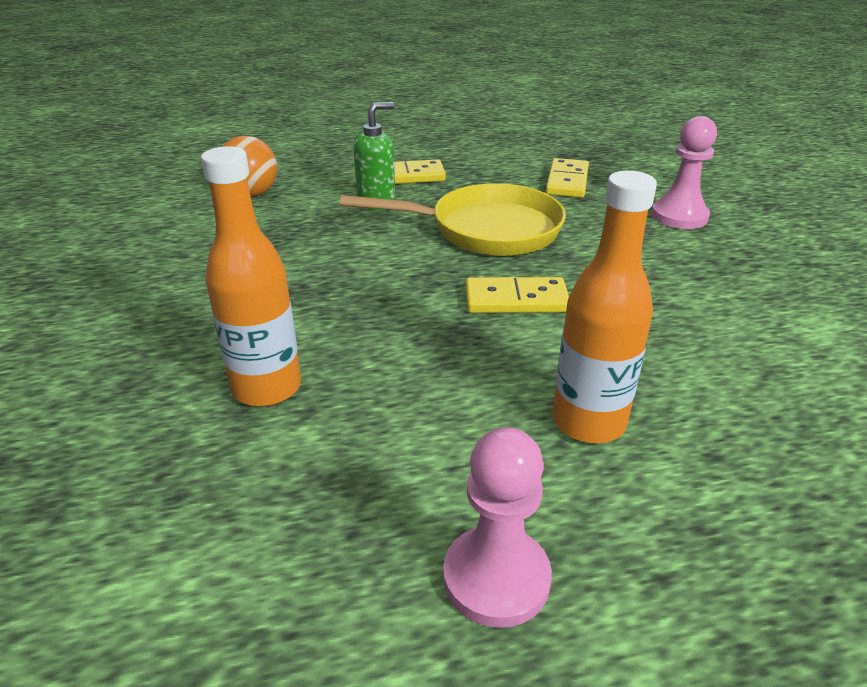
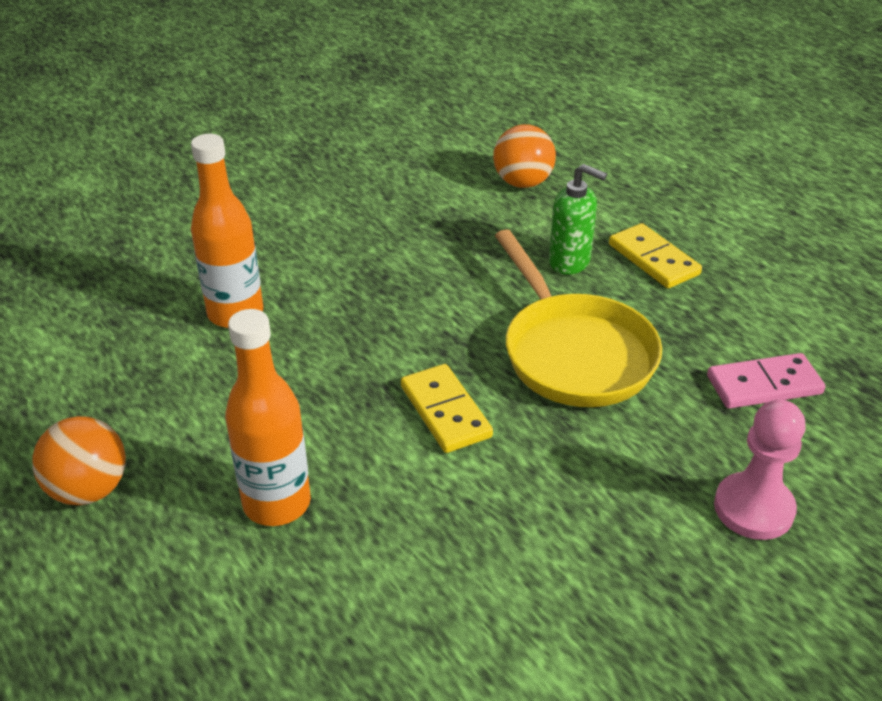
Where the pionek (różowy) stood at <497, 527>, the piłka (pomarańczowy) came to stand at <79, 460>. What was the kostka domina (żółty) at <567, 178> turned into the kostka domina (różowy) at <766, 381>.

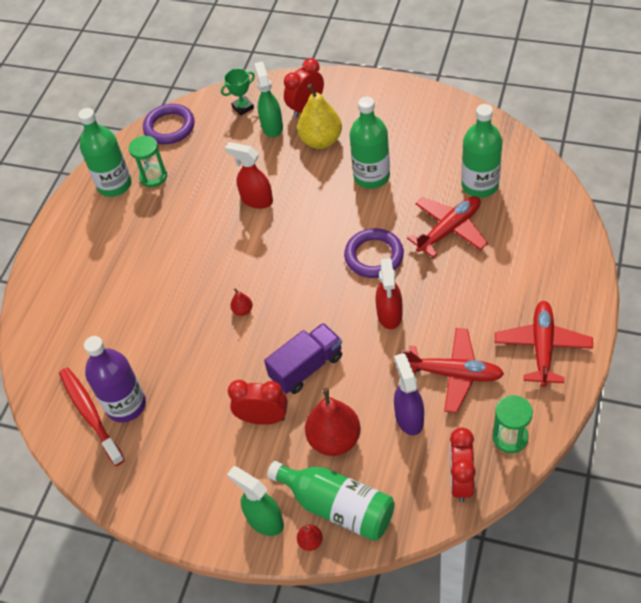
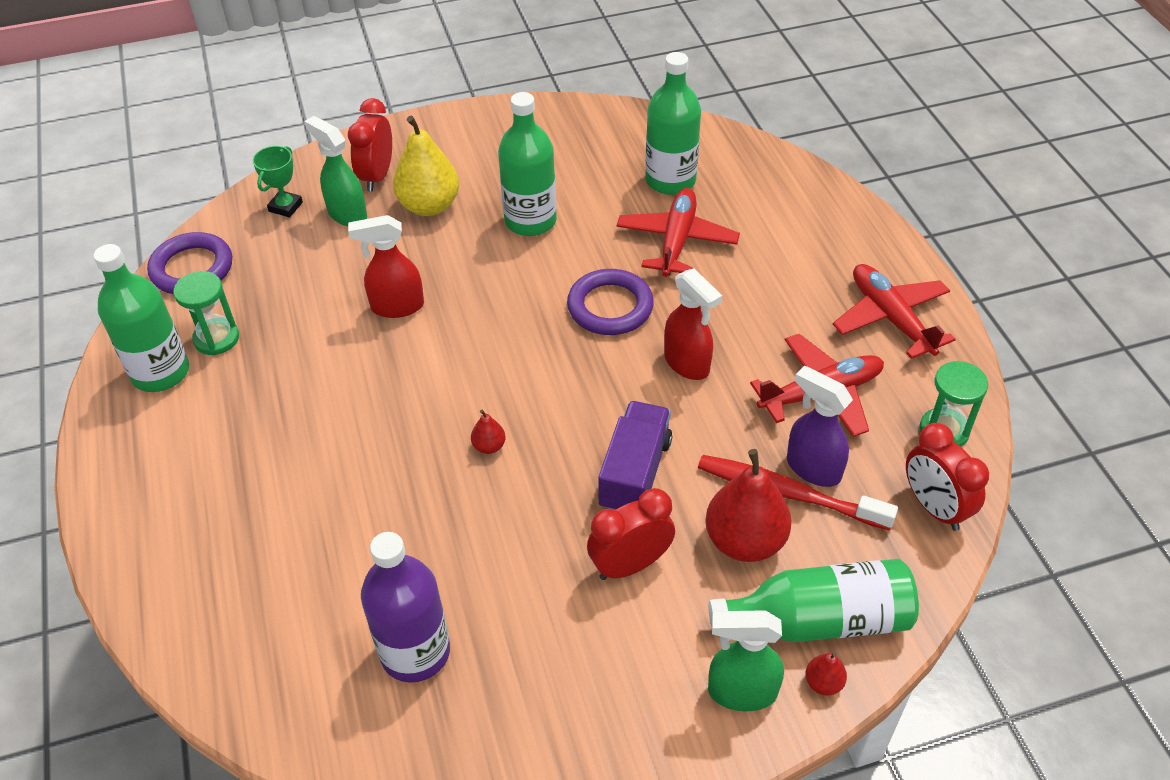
The szczoteczka do zębów (czerwony) ended up elsewhere, having gone from <92, 417> to <798, 492>.

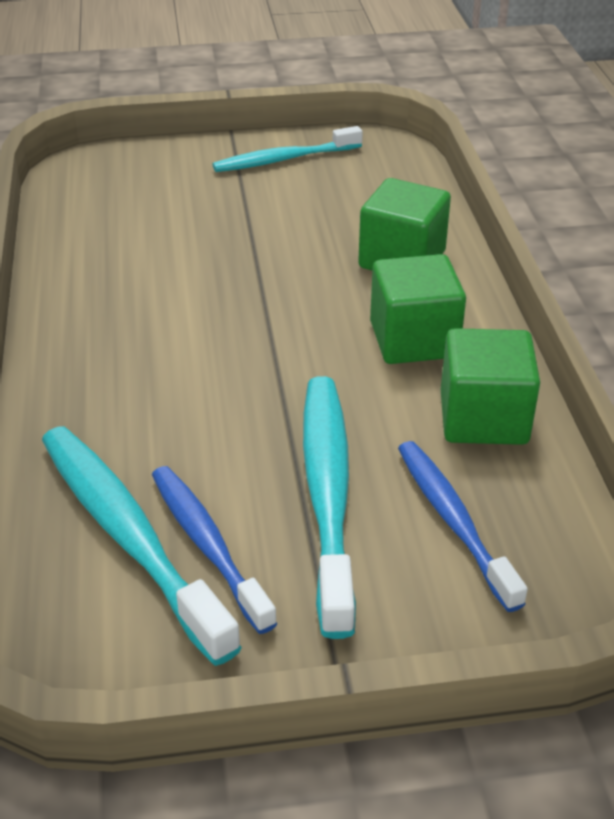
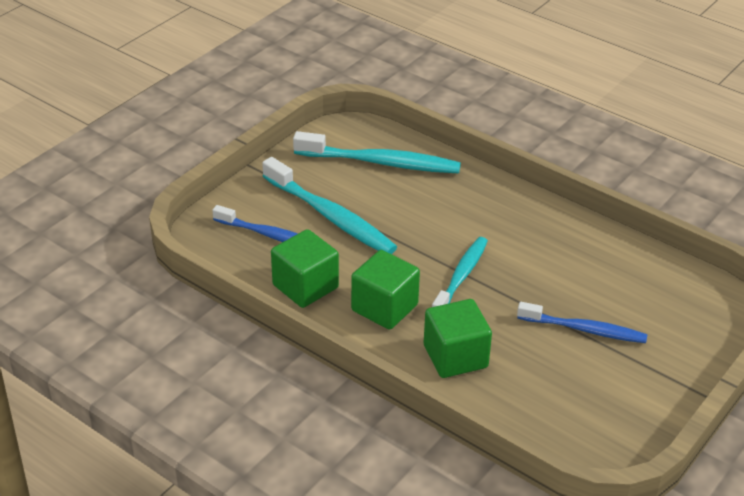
The szczoteczka do zębów (niebieski) ended up elsewhere, having gone from <214, 550> to <582, 322>. The szczoteczka do zębów (turkusowy) ended up elsewhere, having gone from <287, 149> to <460, 272>.

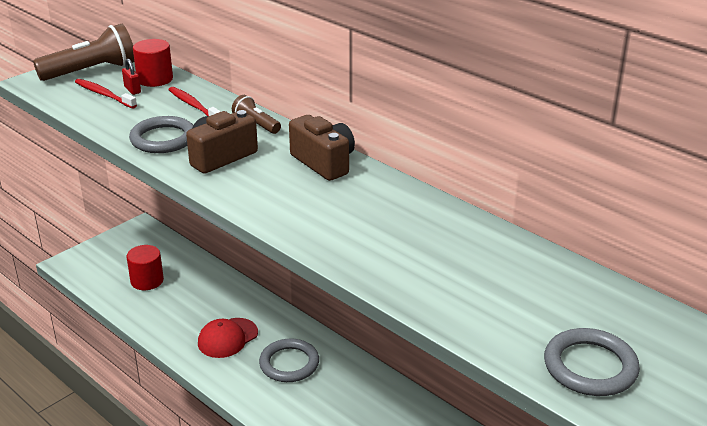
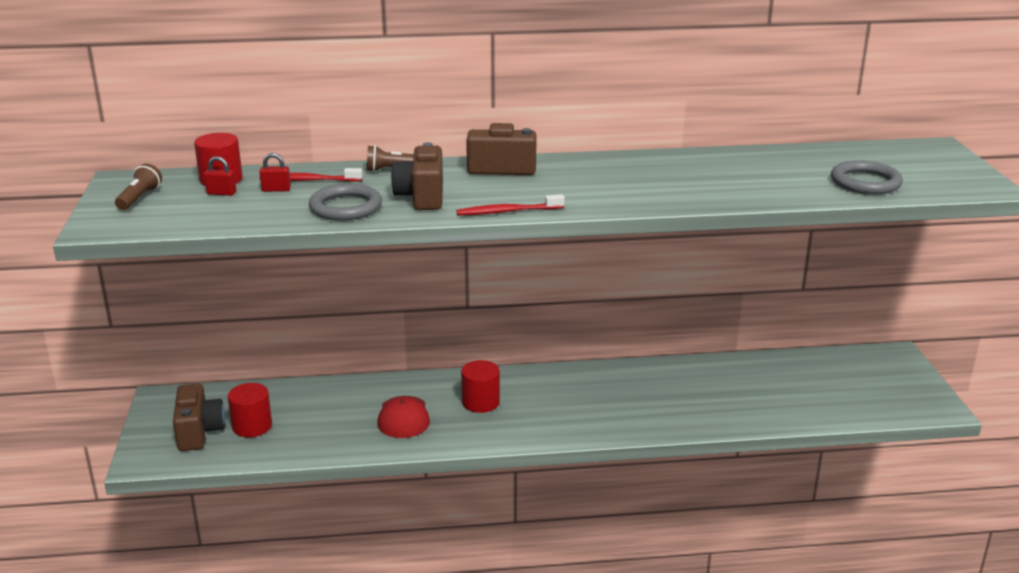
The second view gained the aparat fotograficzny (brązowy) at <199, 417>. The second view gained the kłódka (czerwony) at <275, 172>. The szczoteczka do zębów (czerwony) ended up elsewhere, having gone from <106, 94> to <510, 205>. Where the pierścień (szary) stood at <289, 360>, the walec (czerwony) came to stand at <480, 386>. The size of the latarka (brązowy) at <83, 52> changed by a factor of 0.53.

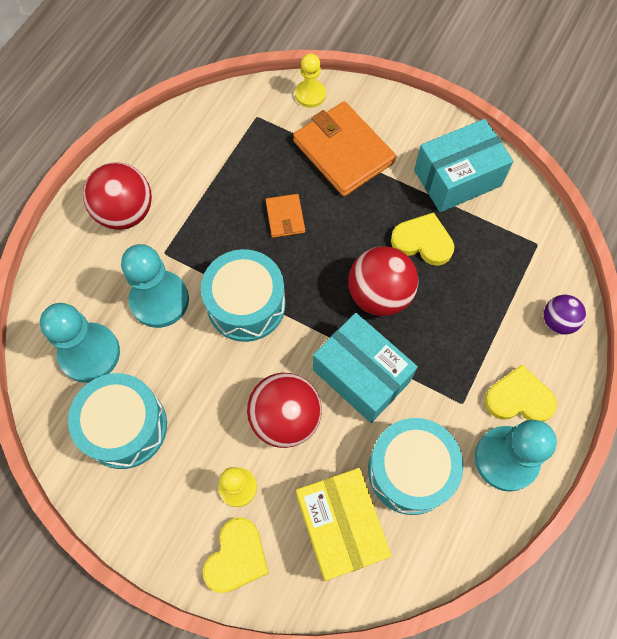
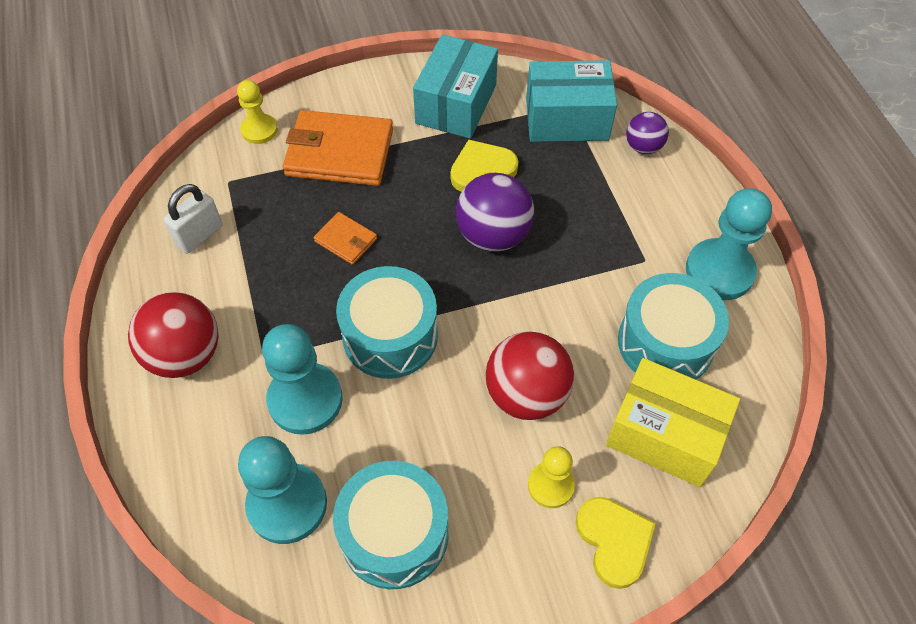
The second view lost the serce (żółty) at <521, 393>. The second view gained the kłódka (biały) at <193, 218>. The pudełko (turkusowy) ended up elsewhere, having gone from <365, 368> to <571, 101>. What was the piłka (czerwony) at <383, 281> turned into the piłka (fioletowy) at <495, 212>.

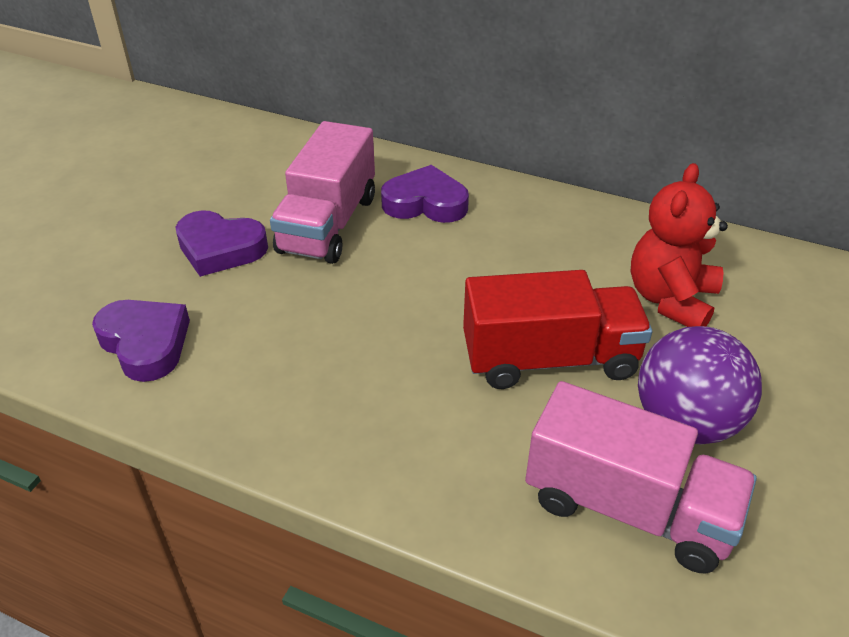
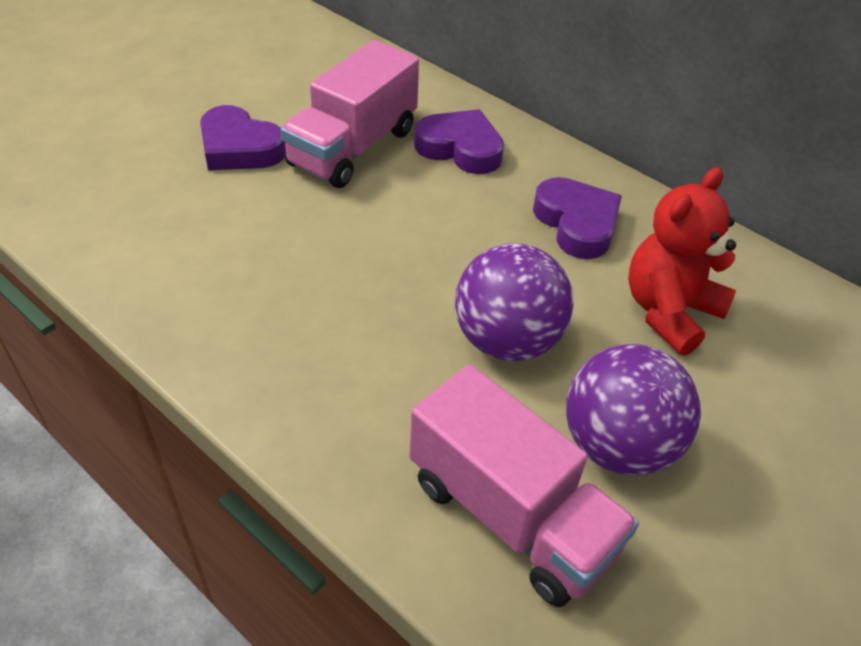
The serce (fioletowy) ended up elsewhere, having gone from <141, 341> to <577, 218>. Where the ciężarówka (czerwony) stood at <557, 329>, the piłka (fioletowy) came to stand at <514, 303>.

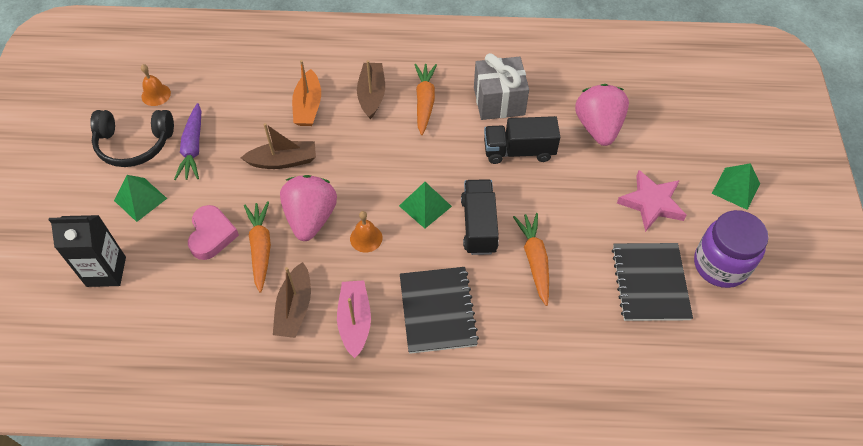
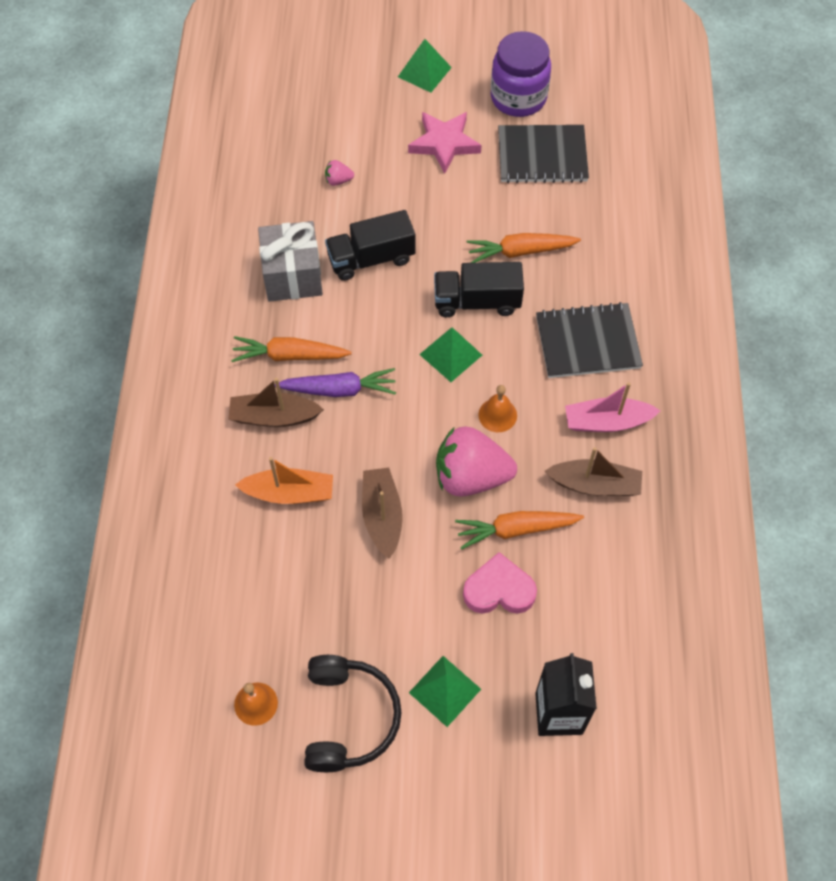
The marchewka (fioletowy) ended up elsewhere, having gone from <187, 141> to <335, 382>. The ciężarówka (czarny) at <522, 140> ended up facing another way, 75 degrees clockwise from before. The size of the truskawka (różowy) at <602, 115> changed by a factor of 0.41.

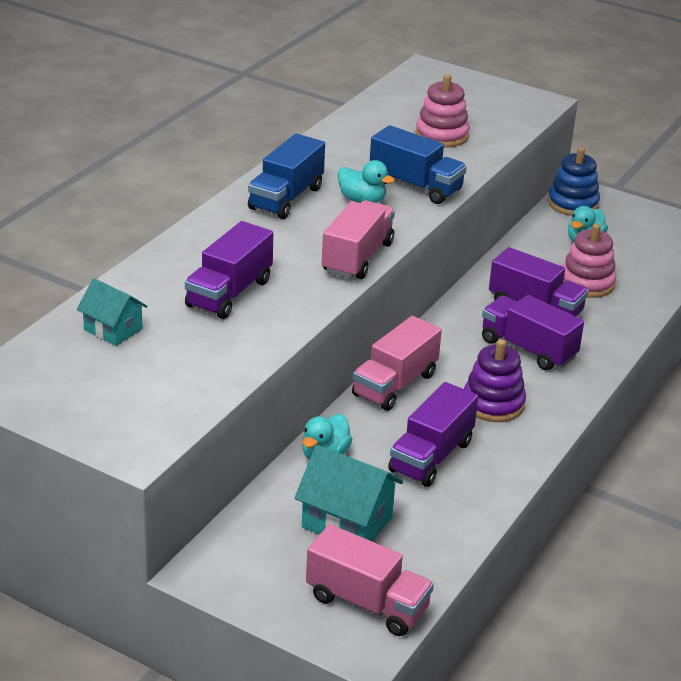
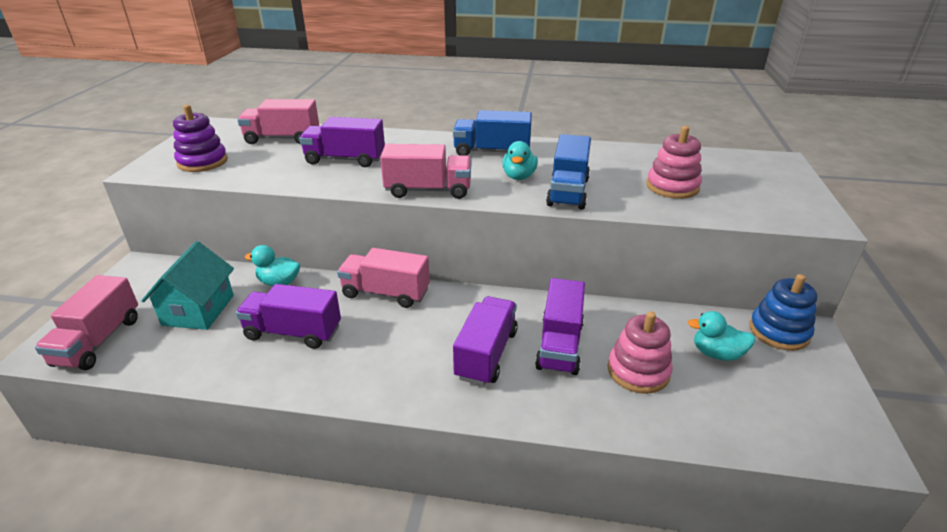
The zabawka nakładanka (fioletowy) ended up elsewhere, having gone from <495, 380> to <200, 138>. Where the domek (turkusowy) stood at <112, 312>, the ciężarówka (różowy) came to stand at <278, 121>.

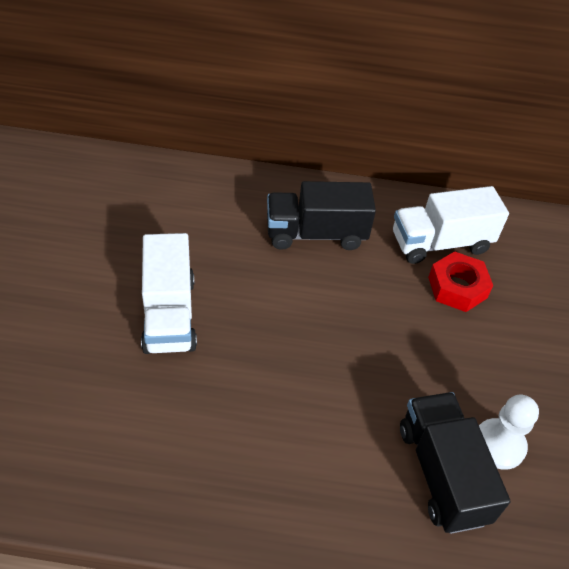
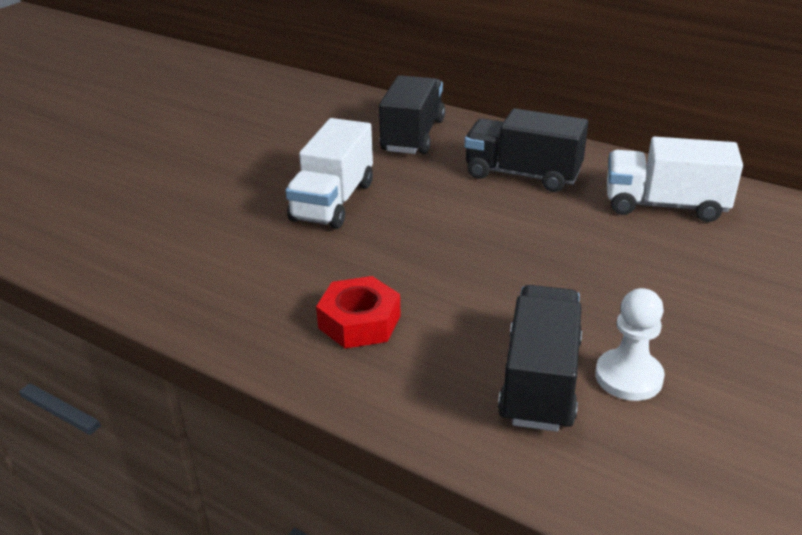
The second view gained the ciężarówka (czarny) at <412, 114>. The nakrętka (czerwony) ended up elsewhere, having gone from <460, 281> to <358, 312>.

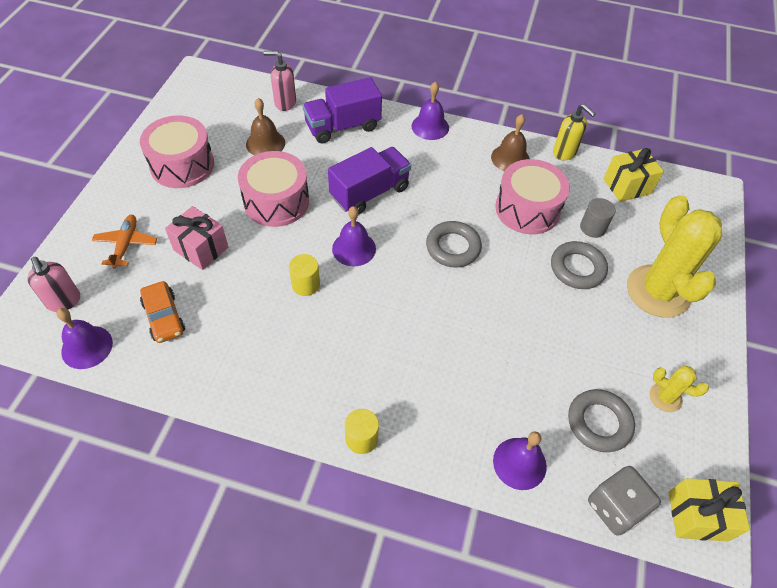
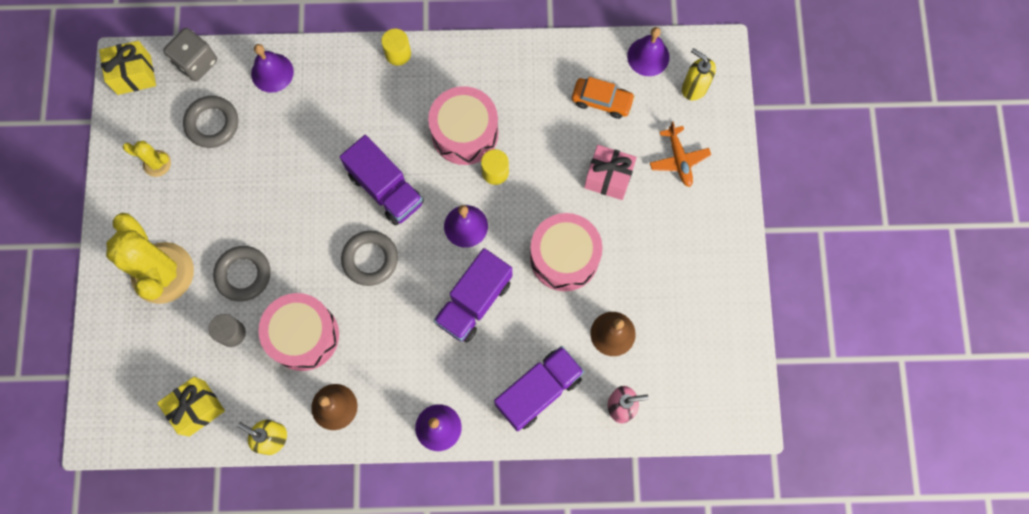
The second view gained the ciężarówka (fioletowy) at <382, 180>. The bęben (różowy) ended up elsewhere, having gone from <177, 151> to <463, 125>. What was the dozownik mydła (różowy) at <53, 284> turned into the dozownik mydła (żółty) at <699, 74>. The samochód (pomarańczowy) at <162, 312> ended up facing another way, 150 degrees clockwise from before.

